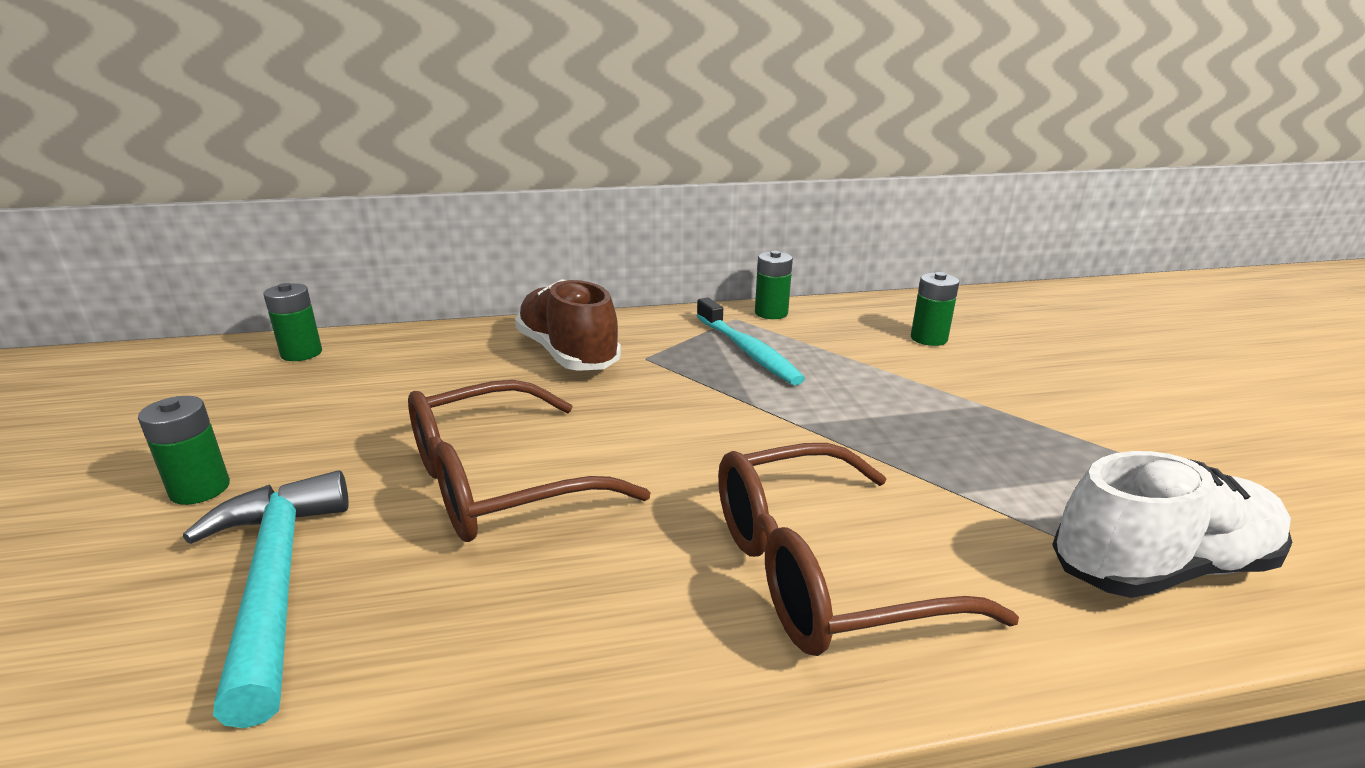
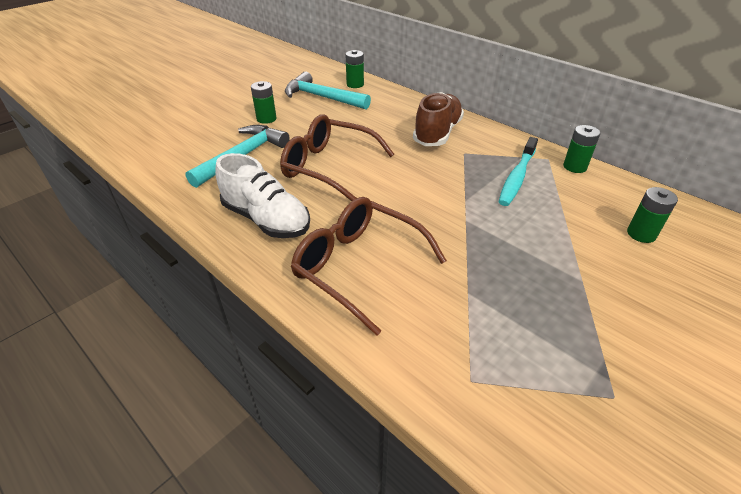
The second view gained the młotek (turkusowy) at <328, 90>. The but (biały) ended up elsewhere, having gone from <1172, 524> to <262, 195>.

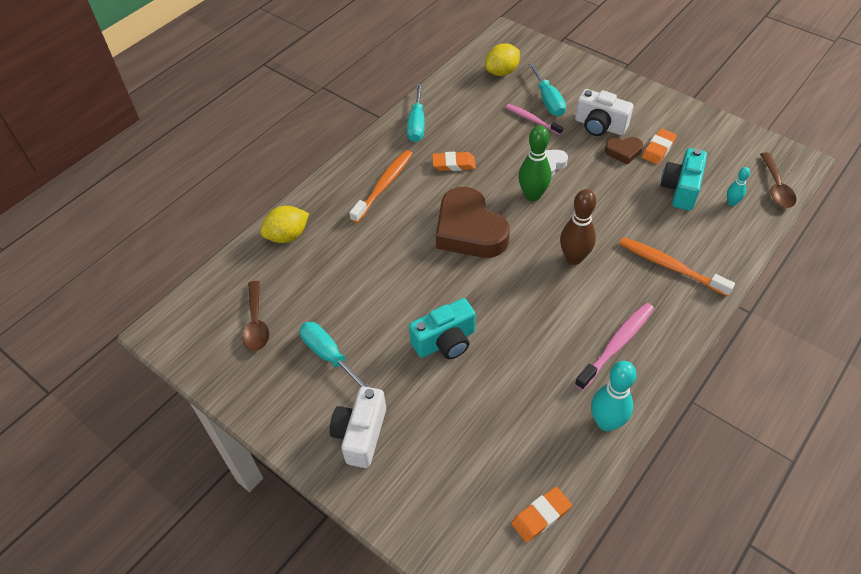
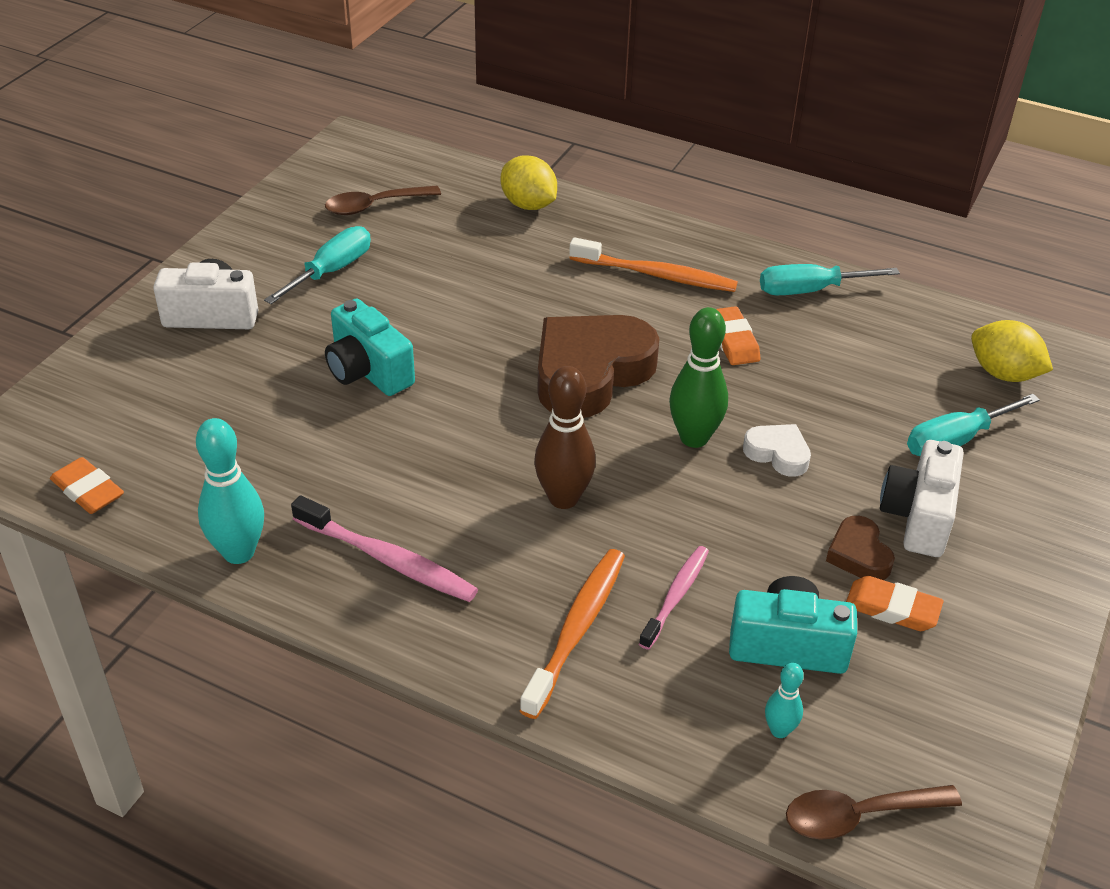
The szczoteczka do zębów (różowy) ended up elsewhere, having gone from <534, 119> to <674, 598>.

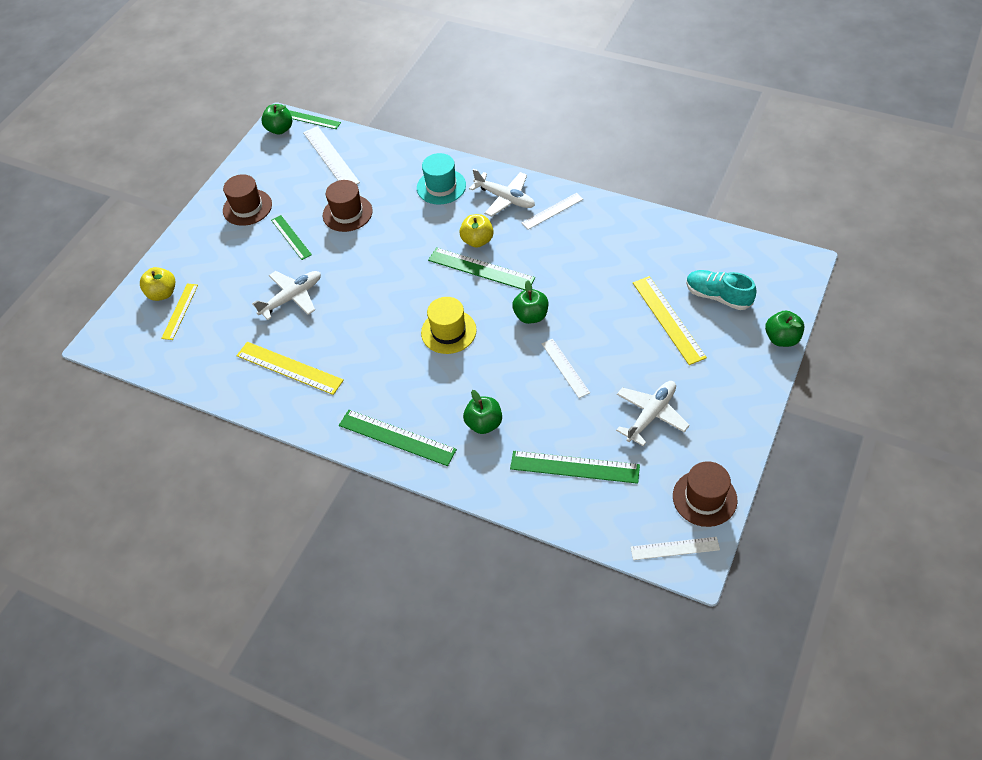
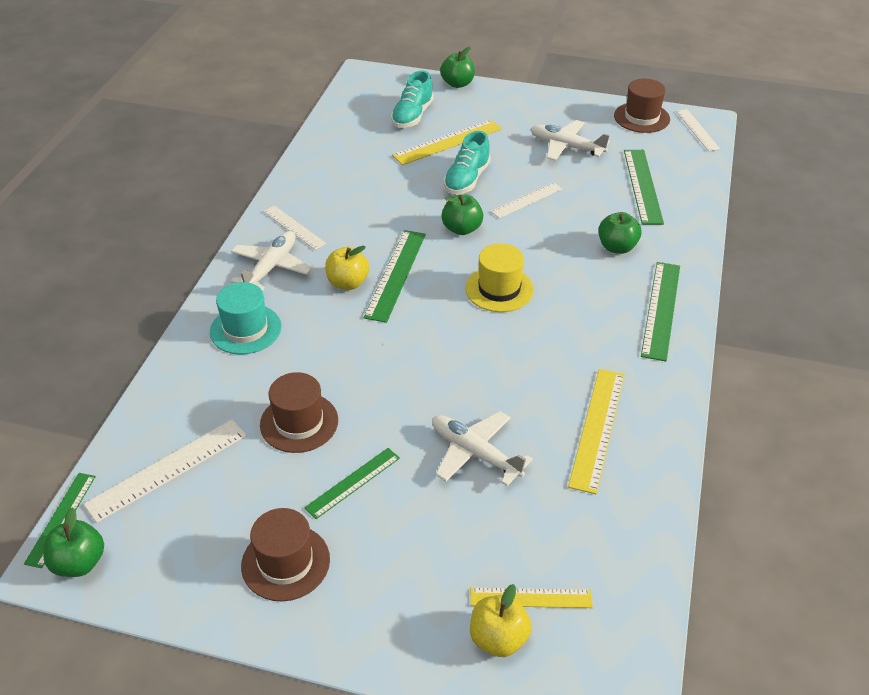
The second view gained the but (turkusowy) at <467, 162>.

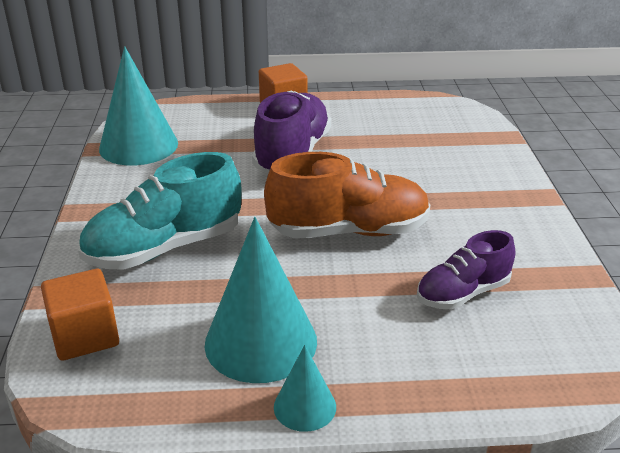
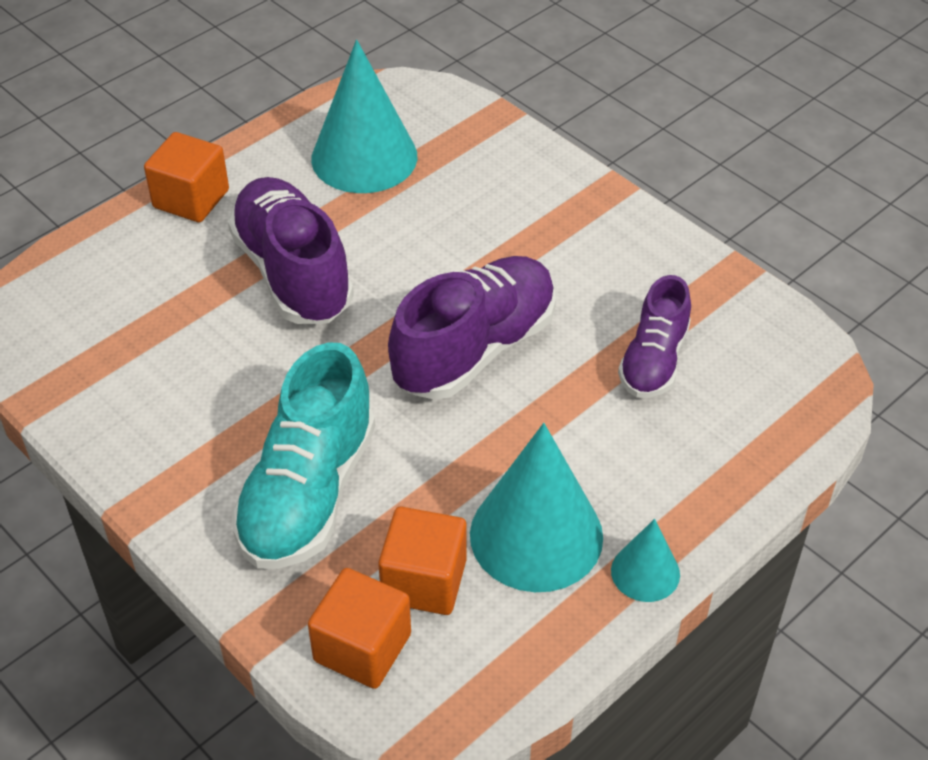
The second view gained the sześcian (pomarańczowy) at <422, 561>. The stożek (turkusowy) ended up elsewhere, having gone from <138, 105> to <364, 116>. What was the but (pomarańczowy) at <347, 195> turned into the but (fioletowy) at <472, 328>.

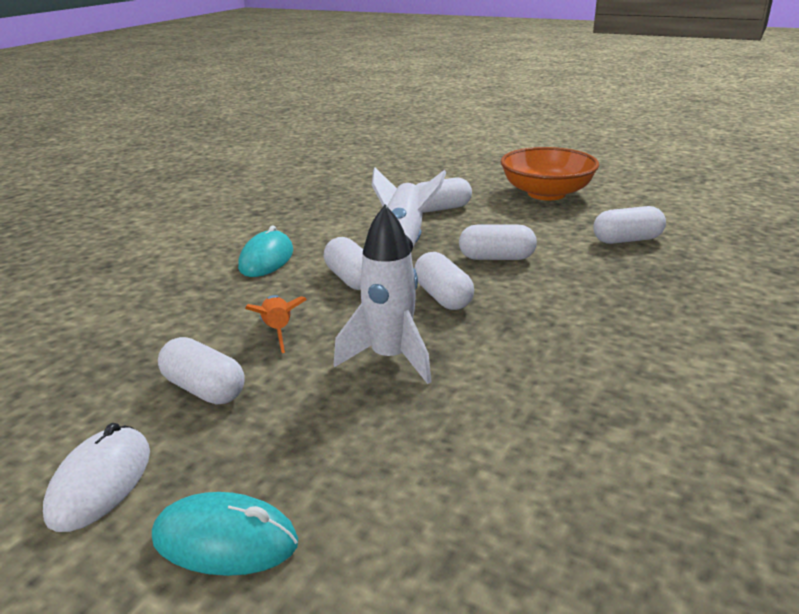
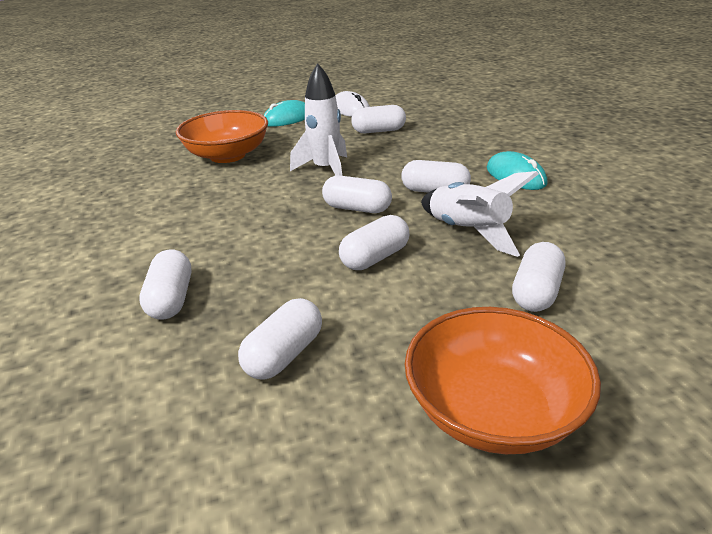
The second view lost the rakieta (pomarańczowy) at <276, 324>. The second view gained the kapsułka (biały) at <165, 284>. The second view gained the miska (pomarańczowy) at <222, 136>.

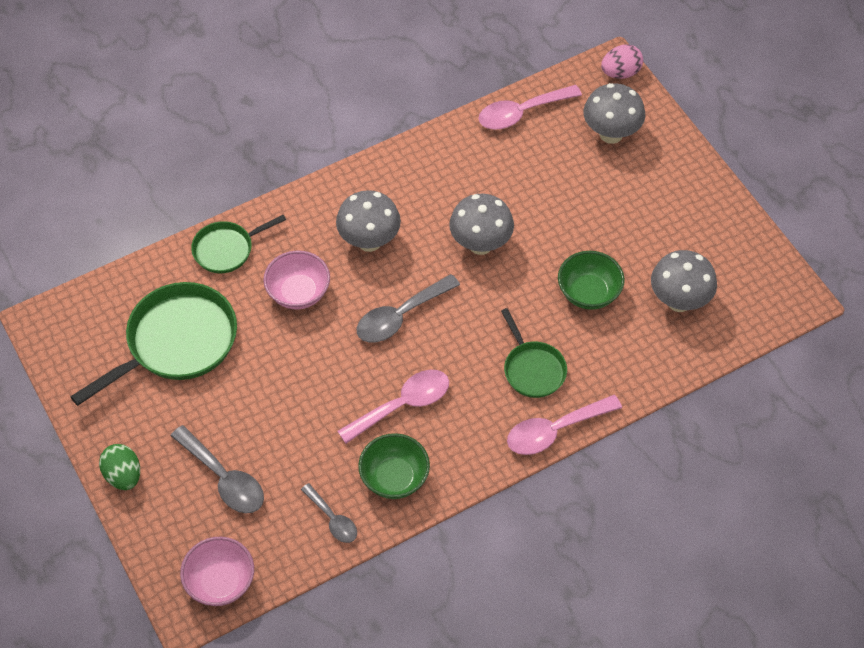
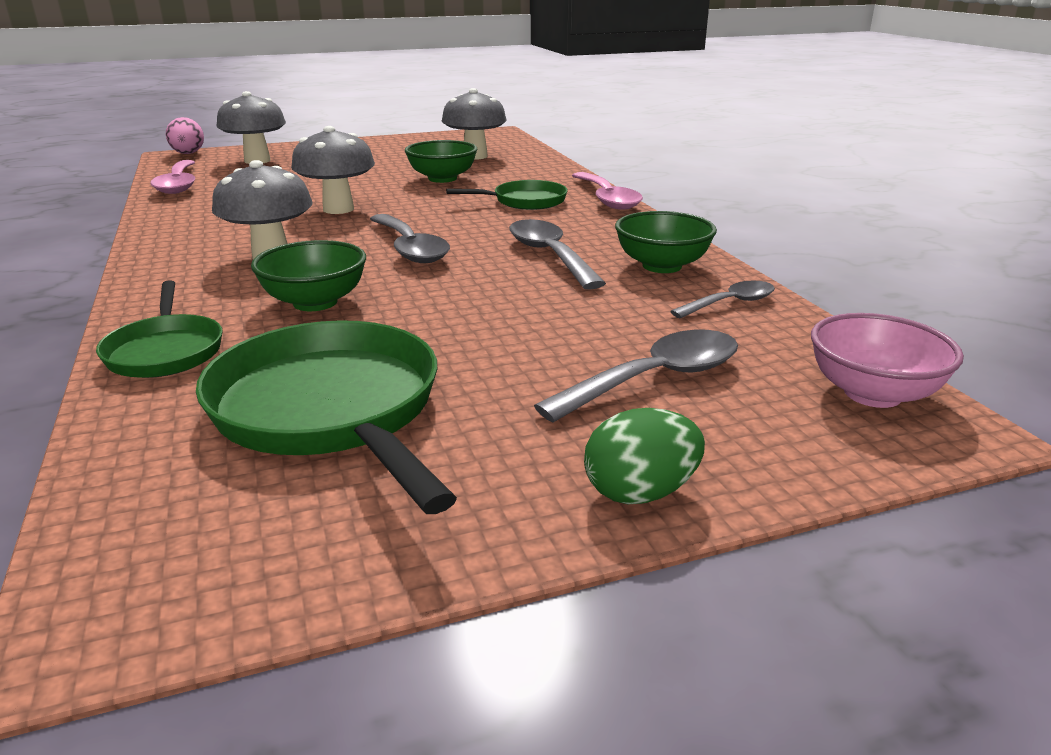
What was the miska (różowy) at <296, 280> turned into the miska (zielony) at <308, 275>. What was the łyżka (różowy) at <393, 407> turned into the łyżka (szary) at <557, 254>.

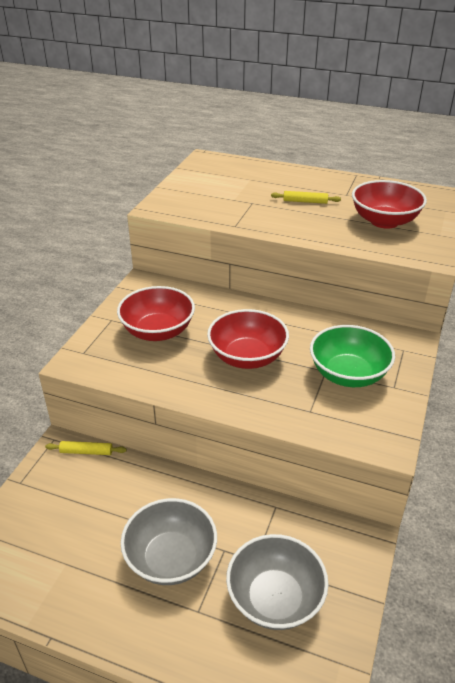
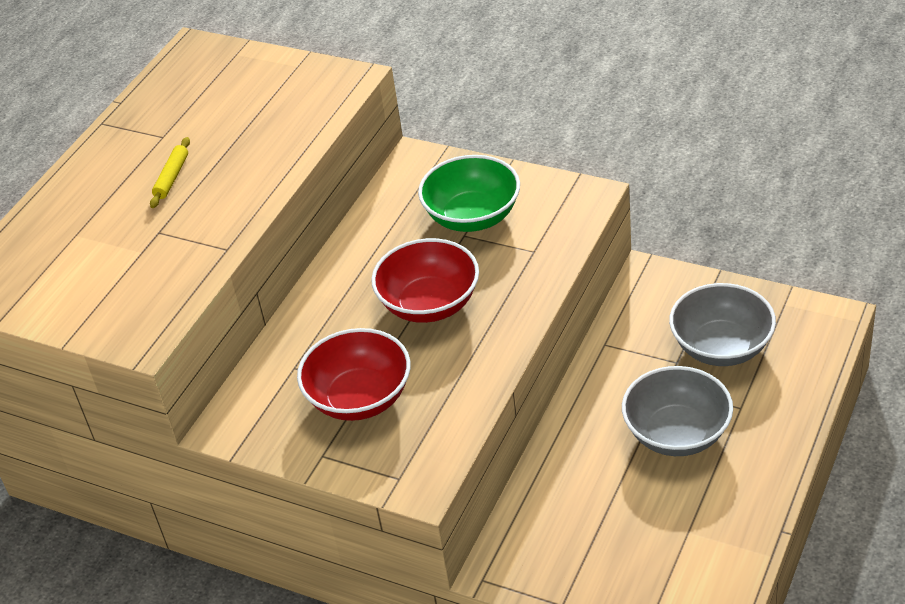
The second view lost the wałek do ciasta (żółty) at <86, 448>. The second view lost the miska (czerwony) at <389, 204>.

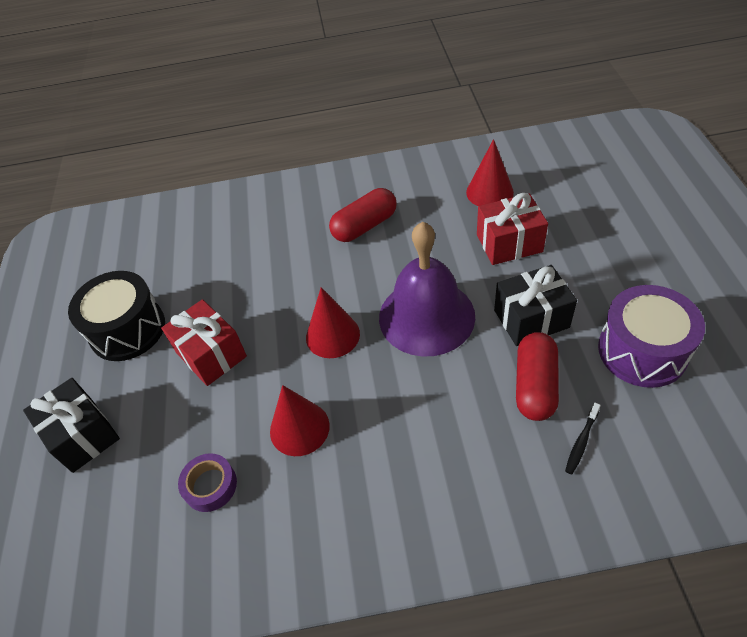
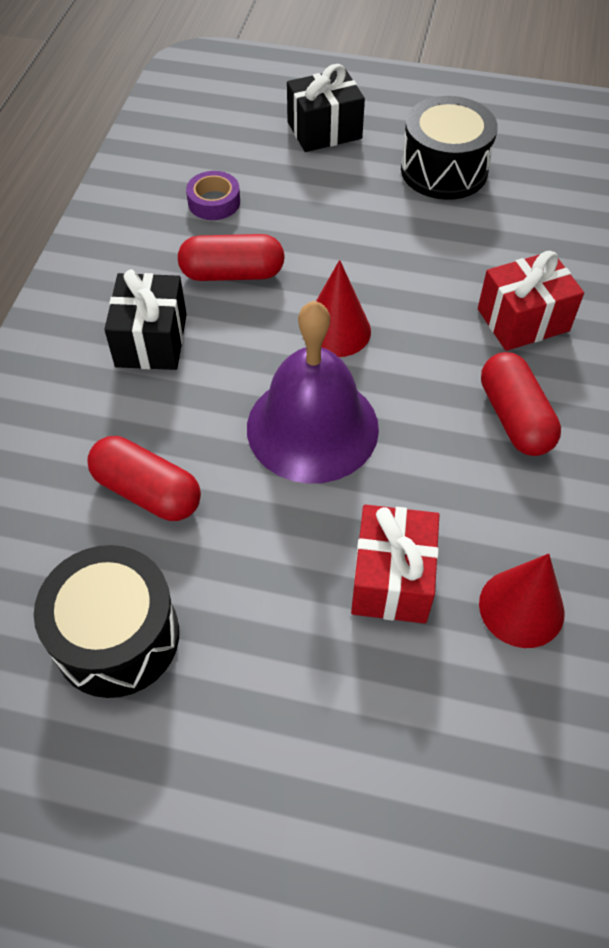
The second view lost the szczoteczka do zębów (czarny) at <583, 439>. The prezent (czerwony) ended up elsewhere, having gone from <204, 342> to <531, 301>. The prezent (czarny) ended up elsewhere, having gone from <535, 305> to <145, 320>. Where the stożek (czerwony) stood at <300, 420>, the kapsułka (czerwony) came to stand at <231, 257>. What was the bęben (fioletowy) at <651, 336> turned into the bęben (czarny) at <106, 621>.

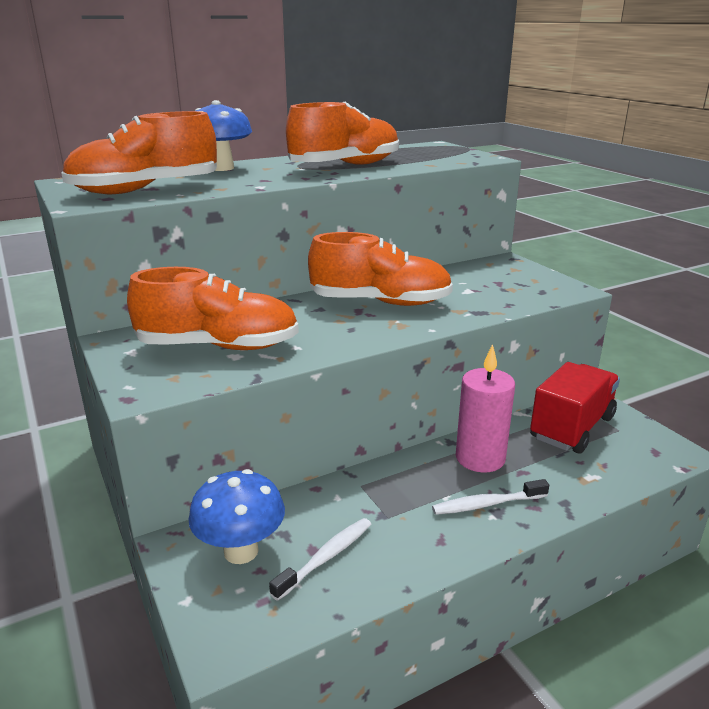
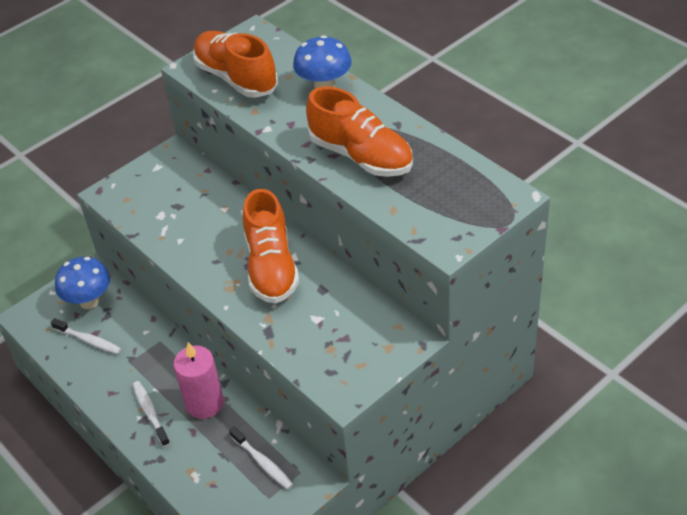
The second view lost the but (pomarańczowy) at <213, 308>. Where the ciężarówka (czerwony) stood at <575, 408>, the szczoteczka do zębów (biały) came to stand at <261, 458>.

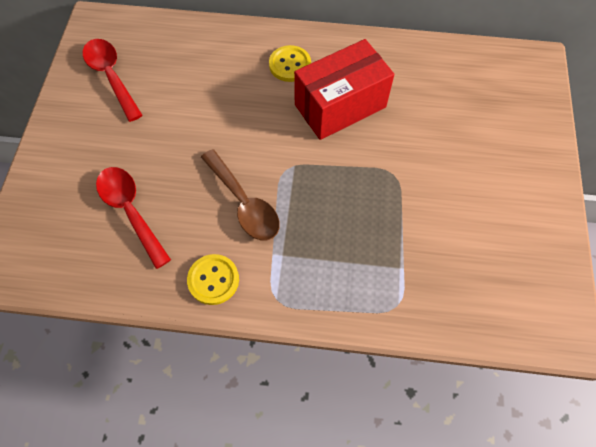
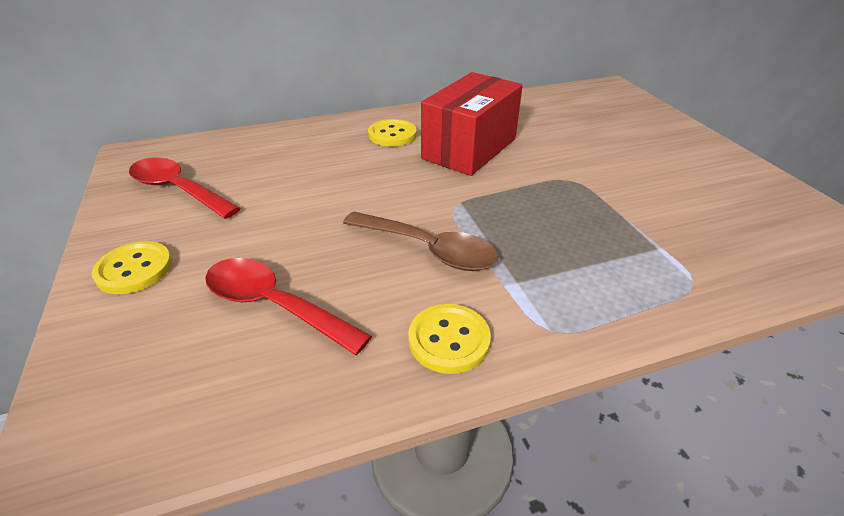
The second view gained the guzik (żółty) at <132, 267>.

